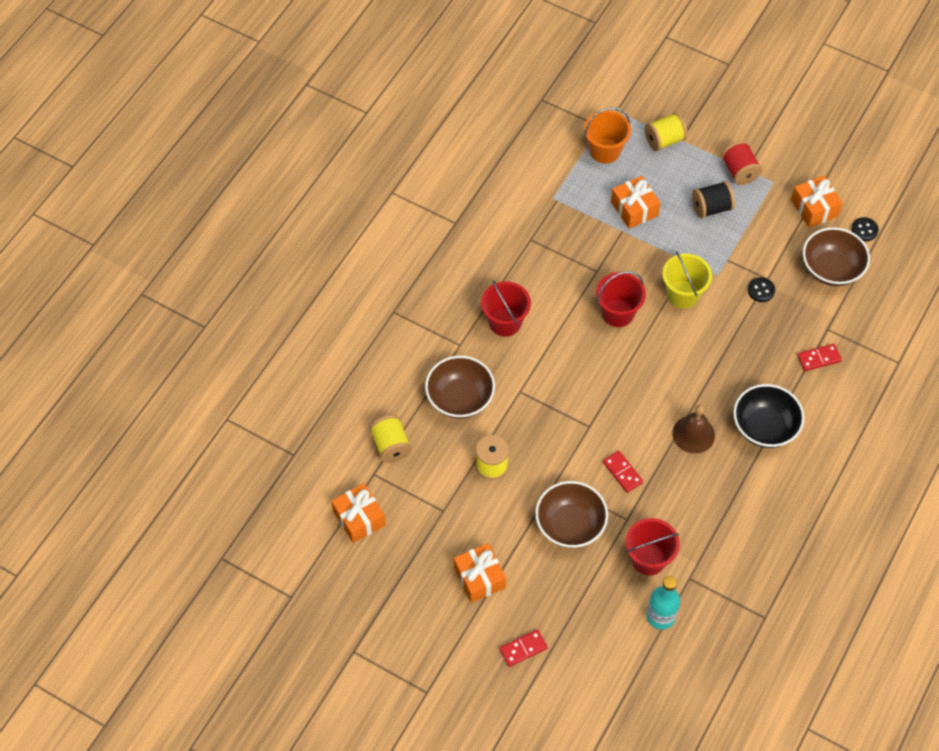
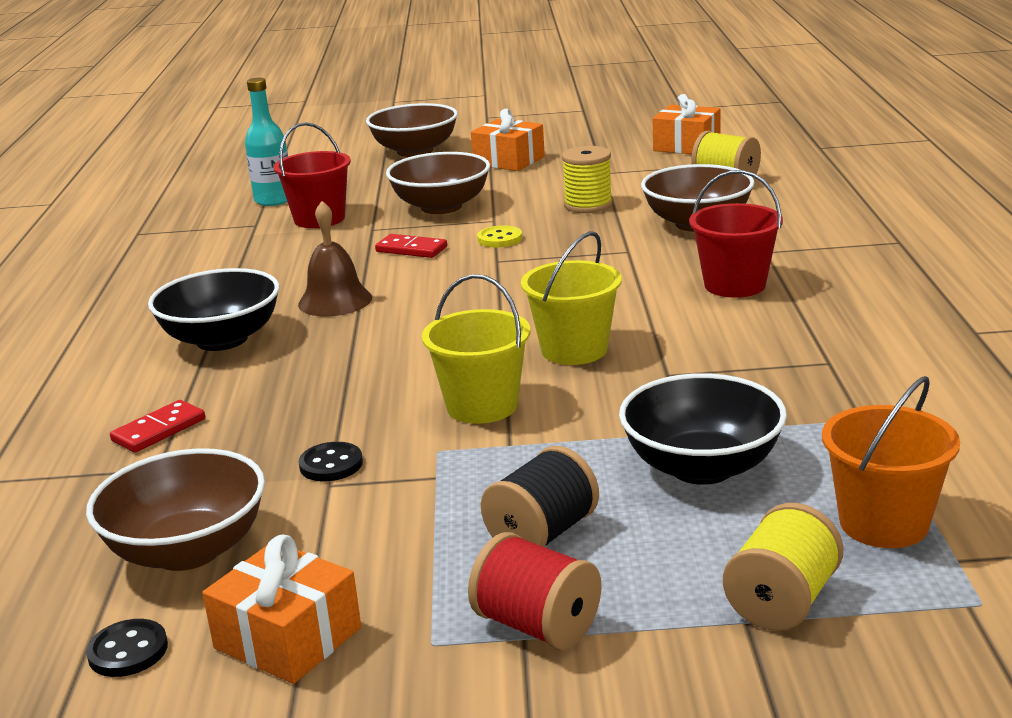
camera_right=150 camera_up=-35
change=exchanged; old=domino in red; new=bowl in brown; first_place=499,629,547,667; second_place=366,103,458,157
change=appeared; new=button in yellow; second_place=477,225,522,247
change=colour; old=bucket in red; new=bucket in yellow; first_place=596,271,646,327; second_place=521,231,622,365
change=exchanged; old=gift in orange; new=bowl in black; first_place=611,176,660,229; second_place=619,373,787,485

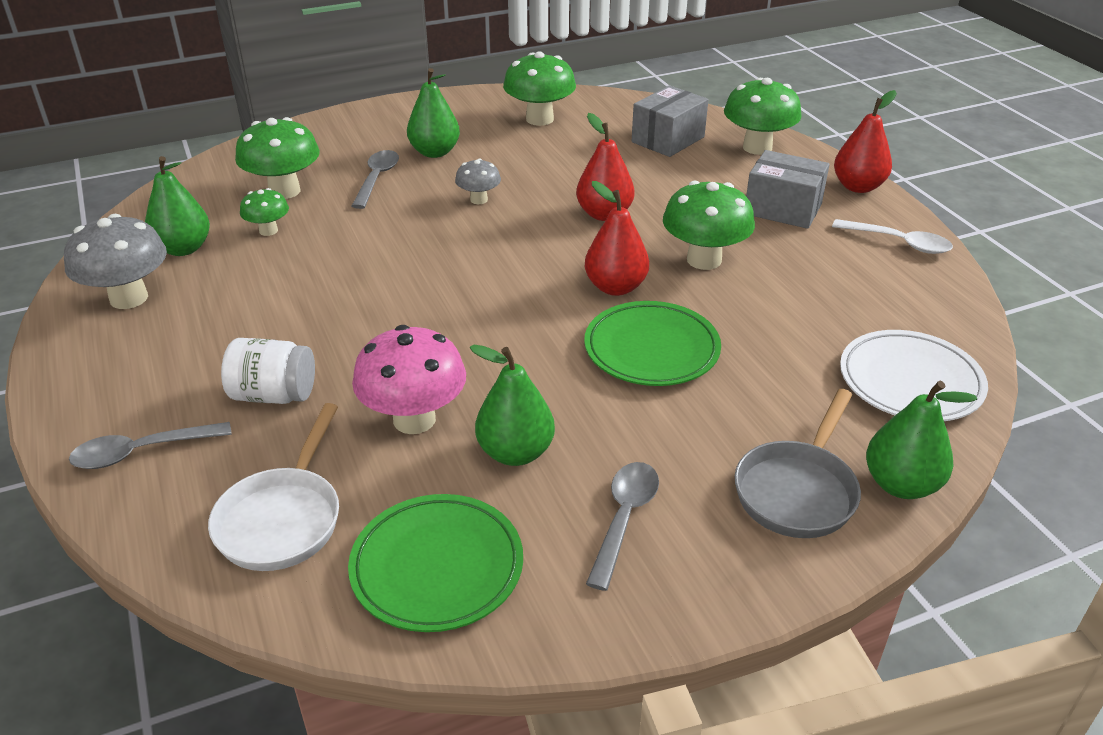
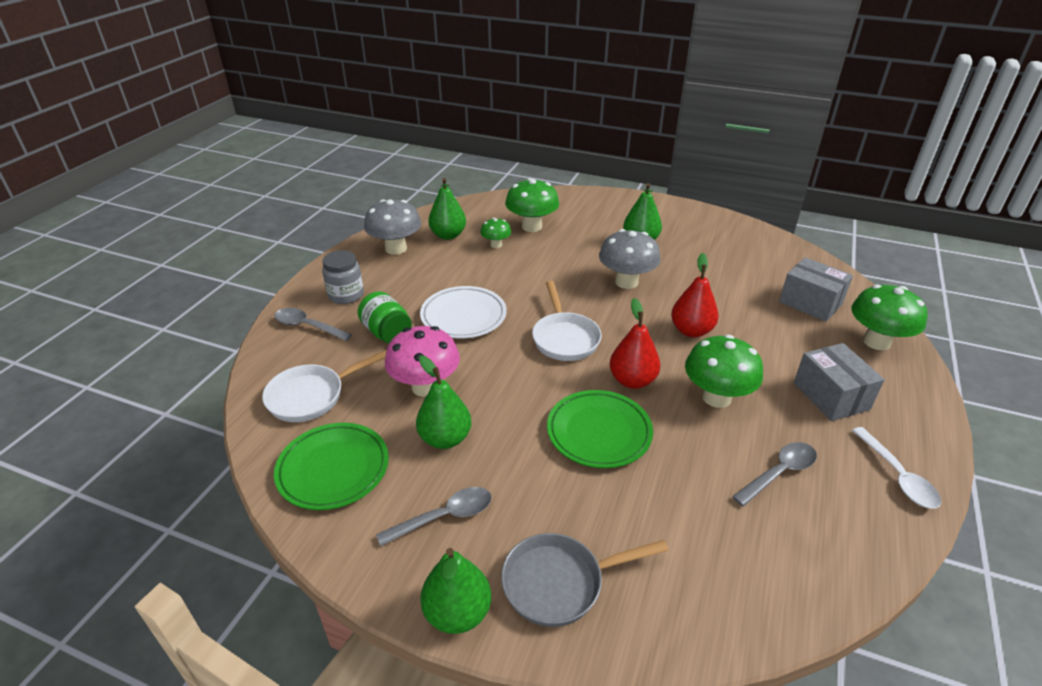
camera_right=45 camera_up=0
change=appeared; new=jar in grey; second_place=322,250,364,304
change=colour; old=jar in white; new=jar in green; first_place=221,338,315,404; second_place=358,291,412,344
change=relocated; old=plate in white; first_place=840,330,988,421; second_place=420,286,507,339
change=relocated; old=pear in green; first_place=866,381,977,499; second_place=420,548,491,634
change=appeared; new=pan in white; second_place=532,281,602,361
change=size; old=mushroom in grey; first_place=455,158,501,204; second_place=599,229,661,289; factor=1.8
change=relocated; old=spoon in grey; first_place=352,150,399,209; second_place=732,442,817,506
change=spun; old=box in grey; first_place=632,86,708,157; second_place=779,257,853,322; degrees=45
change=missing; old=mushroom in green; first_place=503,51,576,126
change=missing; old=pear in red; first_place=834,90,897,193

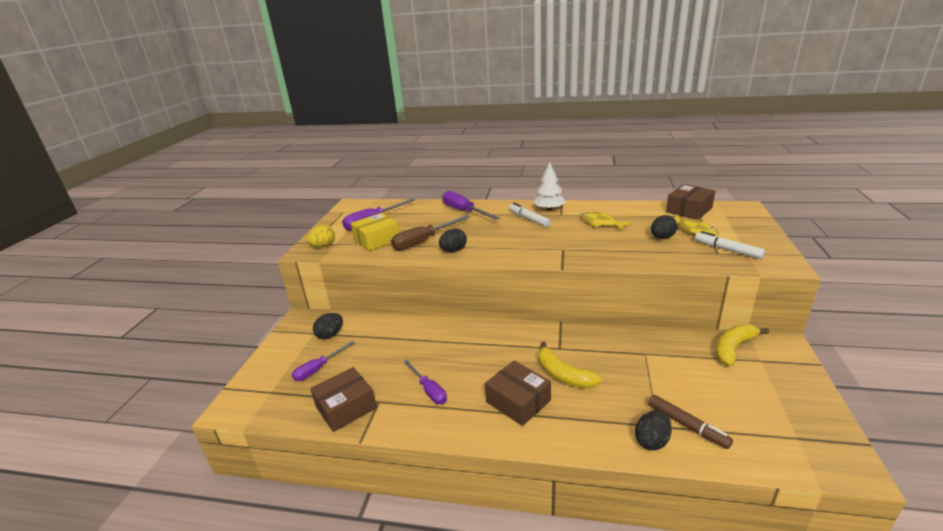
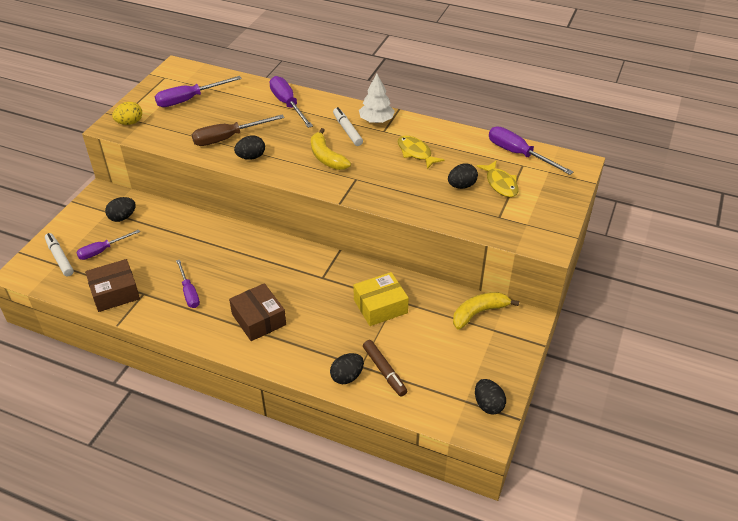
camera_right=10 camera_up=15
change=relocated; old=marker in white; first_place=695,231,765,259; second_place=45,233,74,276
change=relocated; old=banana in yellow; first_place=539,342,602,388; second_place=311,128,351,170
change=relocated; old=box in yellow; first_place=351,213,399,251; second_place=353,272,409,326
change=appeared; new=egg in black; second_place=475,379,506,415
change=exchanged; old=box in brown; new=screwdriver in purple; first_place=666,184,715,220; second_place=489,126,573,175

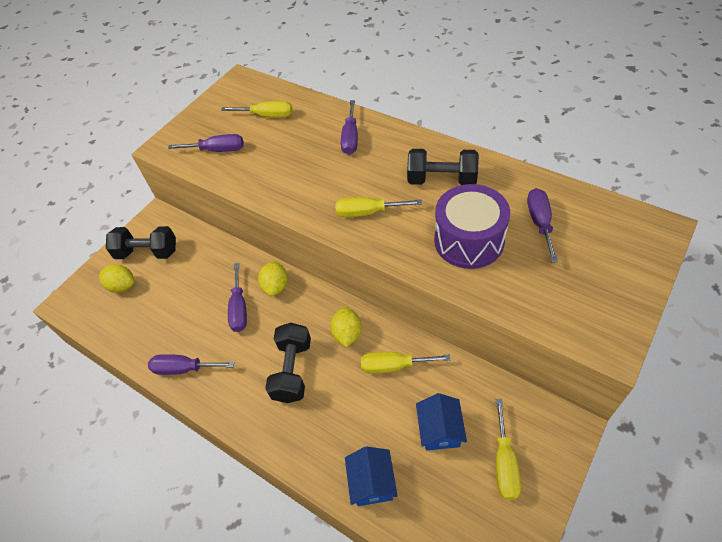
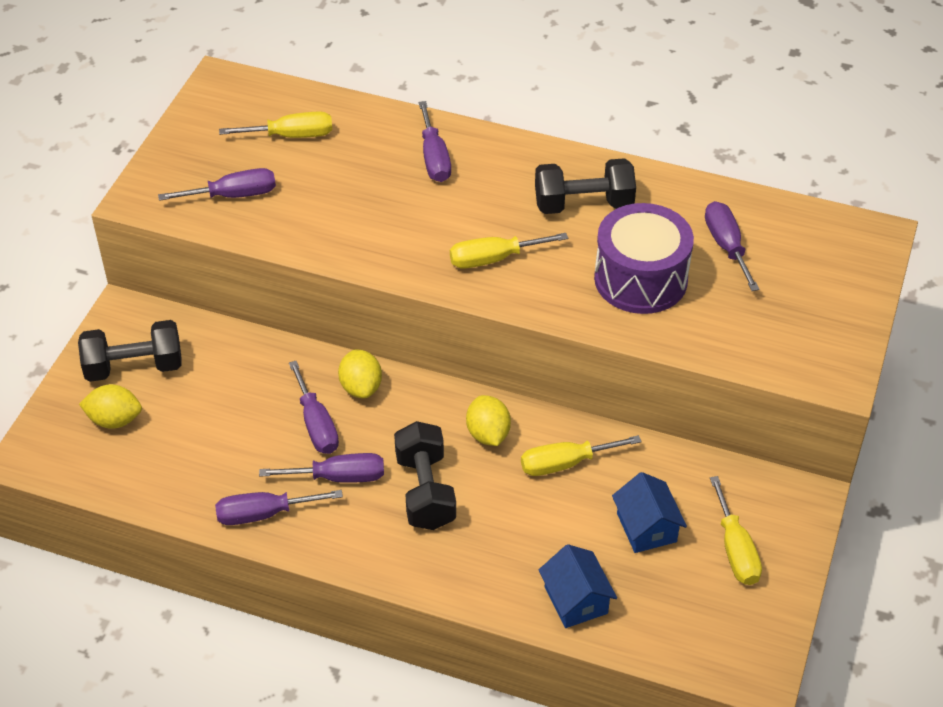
camera_right=-20 camera_up=-5
change=appeared; new=screwdriver in purple; second_place=259,453,384,483

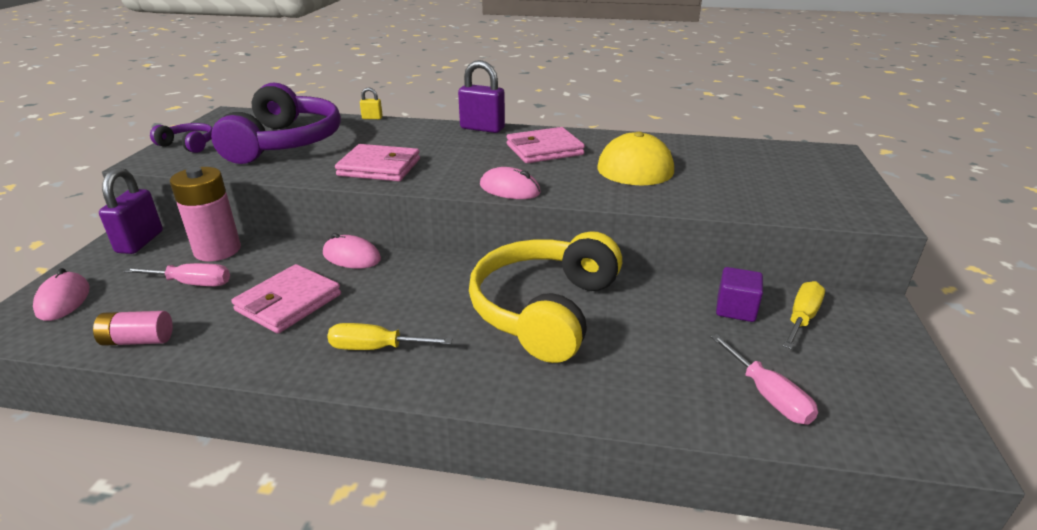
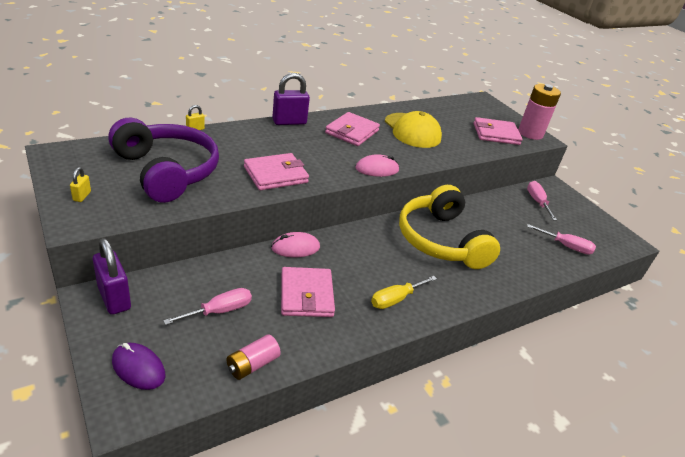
camera_right=-45 camera_up=5
change=exchanged; old=headphones in purple; new=padlock in yellow; first_place=150,123,212,153; second_place=70,167,91,202
change=colour; old=mouse in pink; new=mouse in purple; first_place=33,268,90,321; second_place=112,343,165,390
change=appeared; new=wallet in pink; second_place=473,117,523,145
change=relocated; old=battery in pink; first_place=170,167,241,261; second_place=518,84,561,140
change=colour; old=screwdriver in yellow; new=screwdriver in pink; first_place=783,281,825,349; second_place=527,181,557,221
change=missing; old=cube in purple; first_place=716,267,763,322

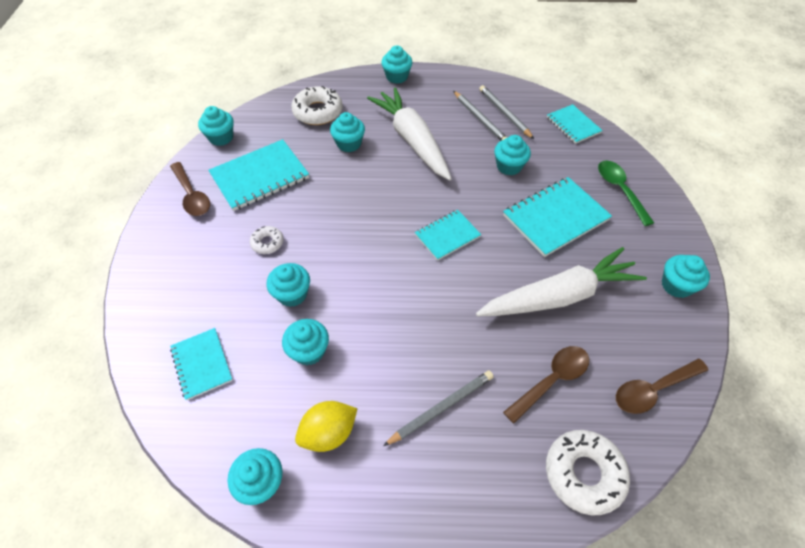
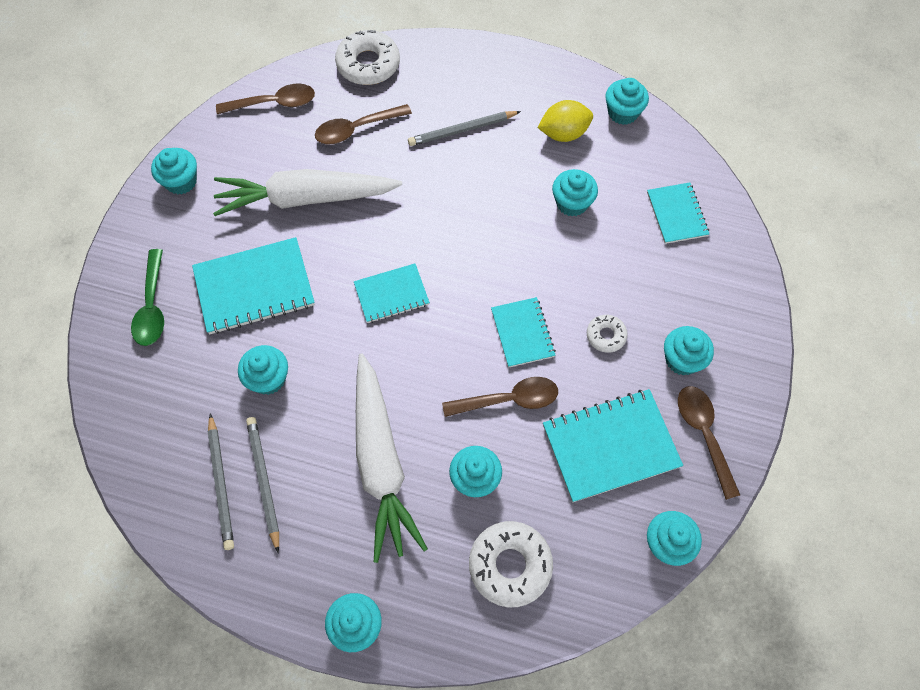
camera_right=-165 camera_up=10
change=appeared; new=spoon in brown; second_place=442,377,558,417
change=relocated; old=notebook in turquoise; first_place=547,104,603,144; second_place=491,297,556,367
change=relocated; old=cupcake in turquoise; first_place=267,263,310,307; second_place=664,326,714,375

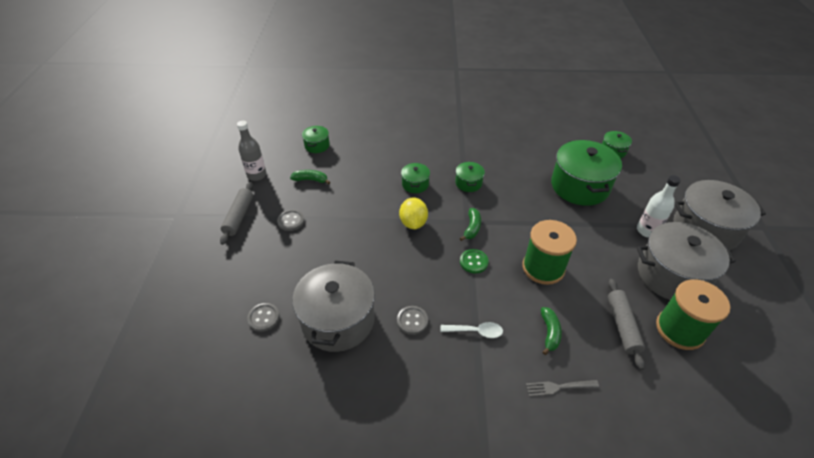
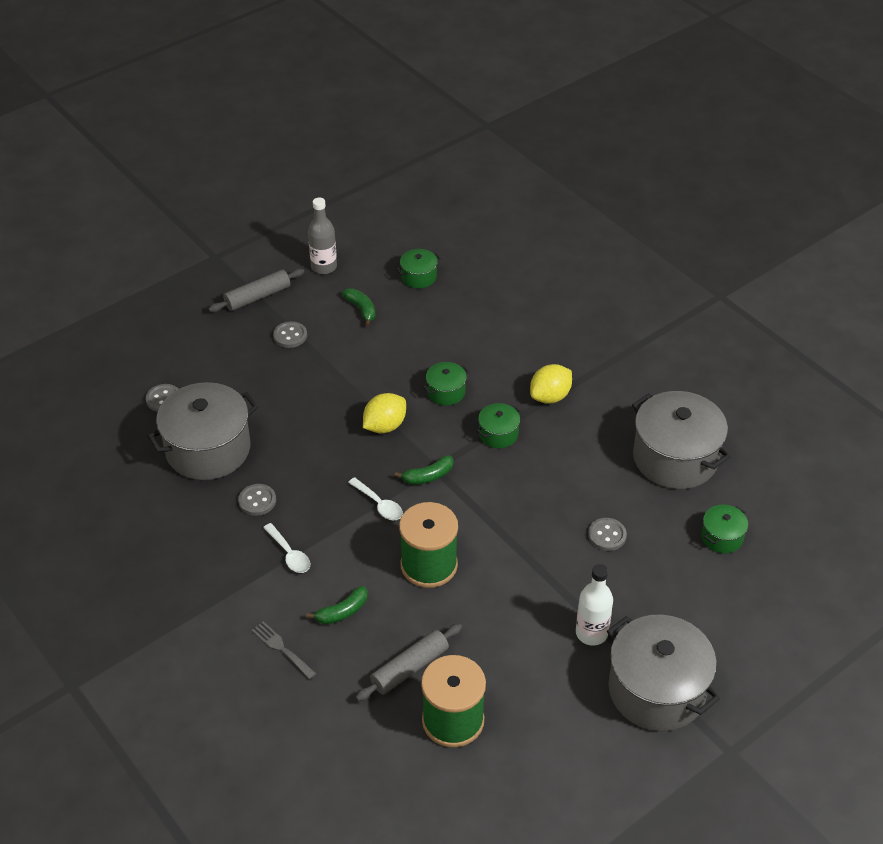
camera_right=50 camera_up=0
change=exchanged; old=button in green; new=spoon in white; first_place=460,249,489,273; second_place=348,477,403,520
change=appeared; new=lemon in yellow; second_place=530,364,572,404
change=exchanged; old=pot in green; new=button in grey; first_place=551,140,622,206; second_place=588,518,627,551
change=relocated; old=pot in grey; first_place=637,222,736,300; second_place=632,391,731,489

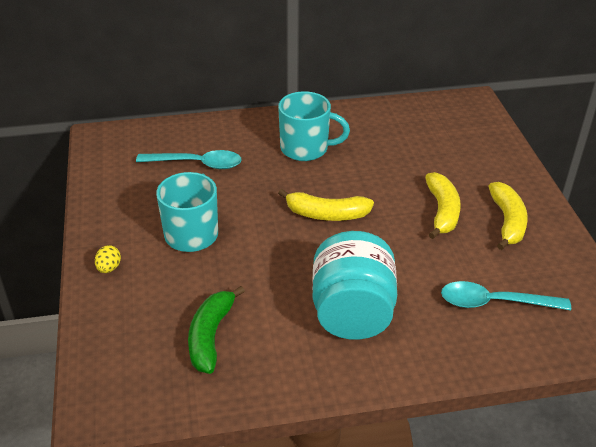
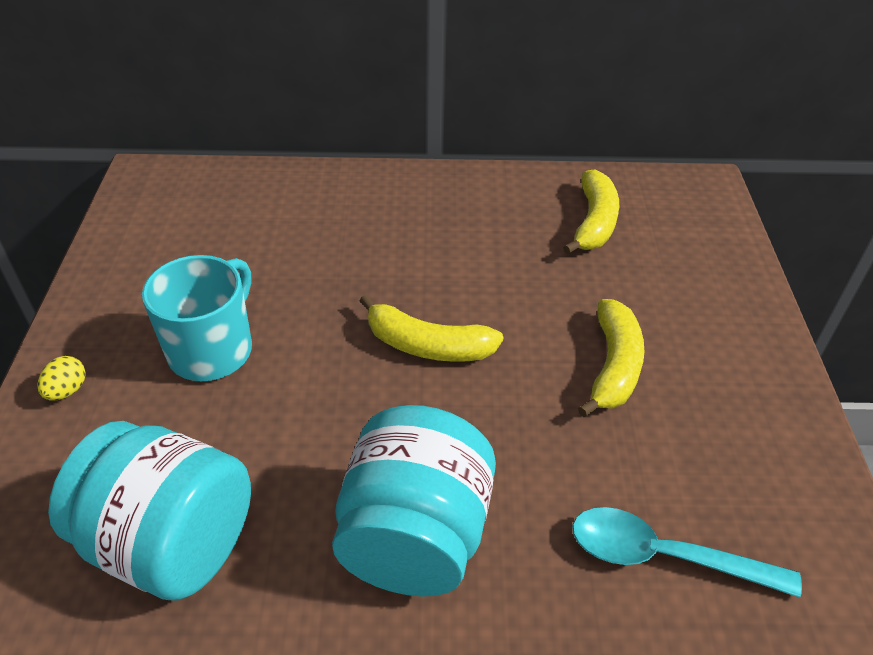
camera_right=10 camera_up=5
change=exchanged; old=banana in green; new=jar in turquoise; first_place=188,286,245,374; second_place=48,421,251,601
change=relocated; old=banana in yellow; first_place=488,182,528,250; second_place=563,169,619,254
change=missing; old=spoon in turquoise; first_place=136,150,242,169
change=missing; old=mug in turquoise; first_place=278,91,350,161

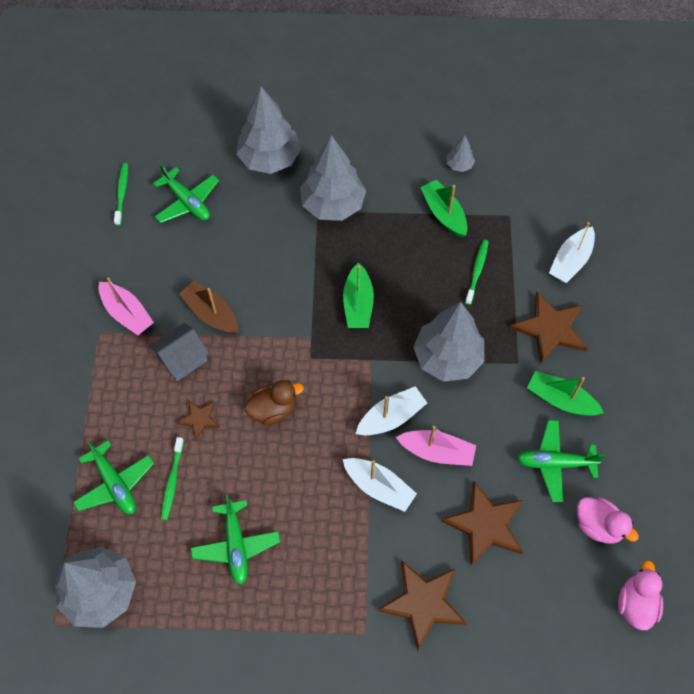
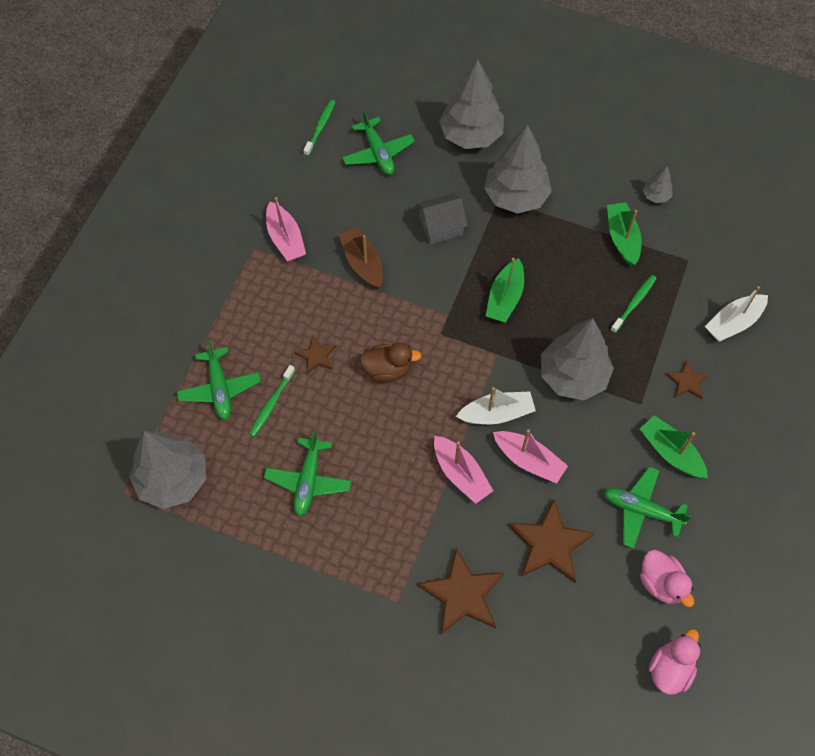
camera_right=20 camera_up=0
change=relocated; old=house in grey; first_place=149,323,209,381; second_place=416,193,468,244
change=colour; old=boat in white; new=boat in pink; first_place=343,458,417,512; second_place=434,436,493,504
change=size; old=star in brown; first_place=510,291,587,363; second_place=665,360,709,399; factor=0.54

